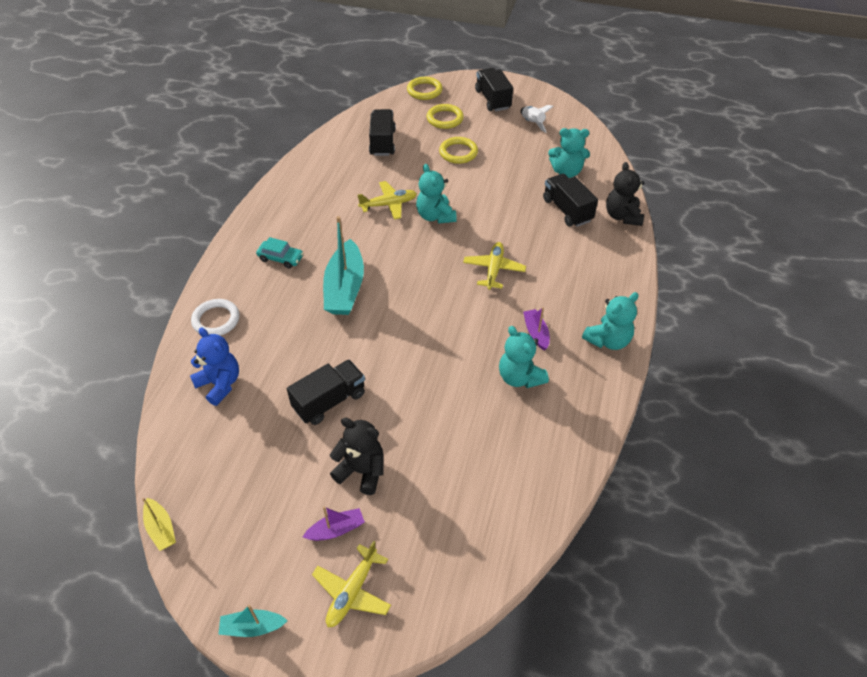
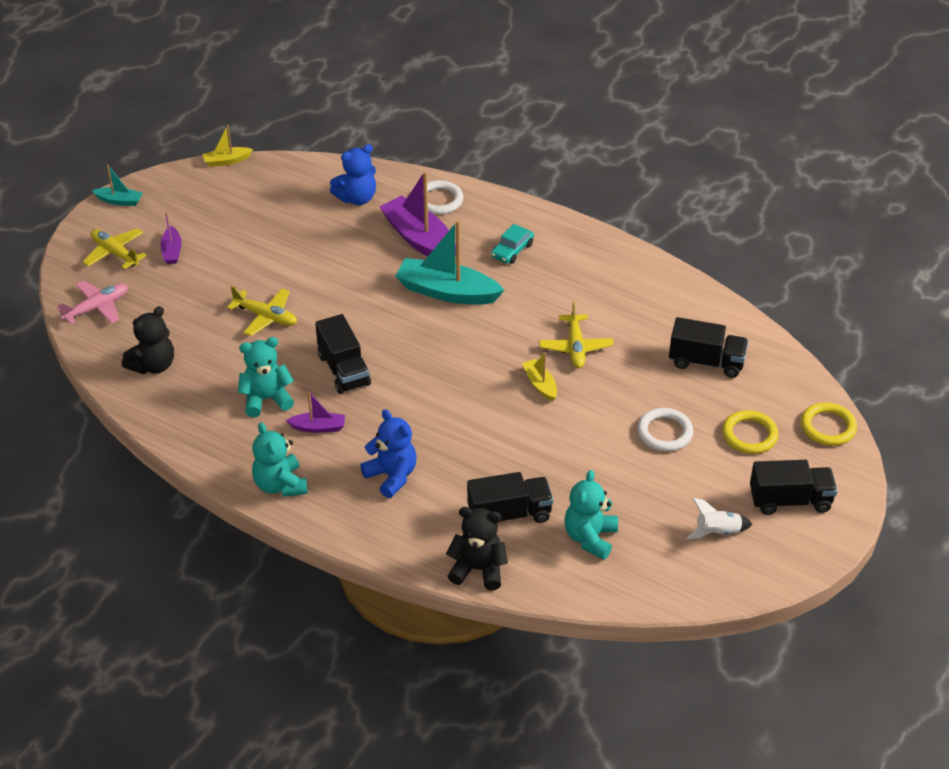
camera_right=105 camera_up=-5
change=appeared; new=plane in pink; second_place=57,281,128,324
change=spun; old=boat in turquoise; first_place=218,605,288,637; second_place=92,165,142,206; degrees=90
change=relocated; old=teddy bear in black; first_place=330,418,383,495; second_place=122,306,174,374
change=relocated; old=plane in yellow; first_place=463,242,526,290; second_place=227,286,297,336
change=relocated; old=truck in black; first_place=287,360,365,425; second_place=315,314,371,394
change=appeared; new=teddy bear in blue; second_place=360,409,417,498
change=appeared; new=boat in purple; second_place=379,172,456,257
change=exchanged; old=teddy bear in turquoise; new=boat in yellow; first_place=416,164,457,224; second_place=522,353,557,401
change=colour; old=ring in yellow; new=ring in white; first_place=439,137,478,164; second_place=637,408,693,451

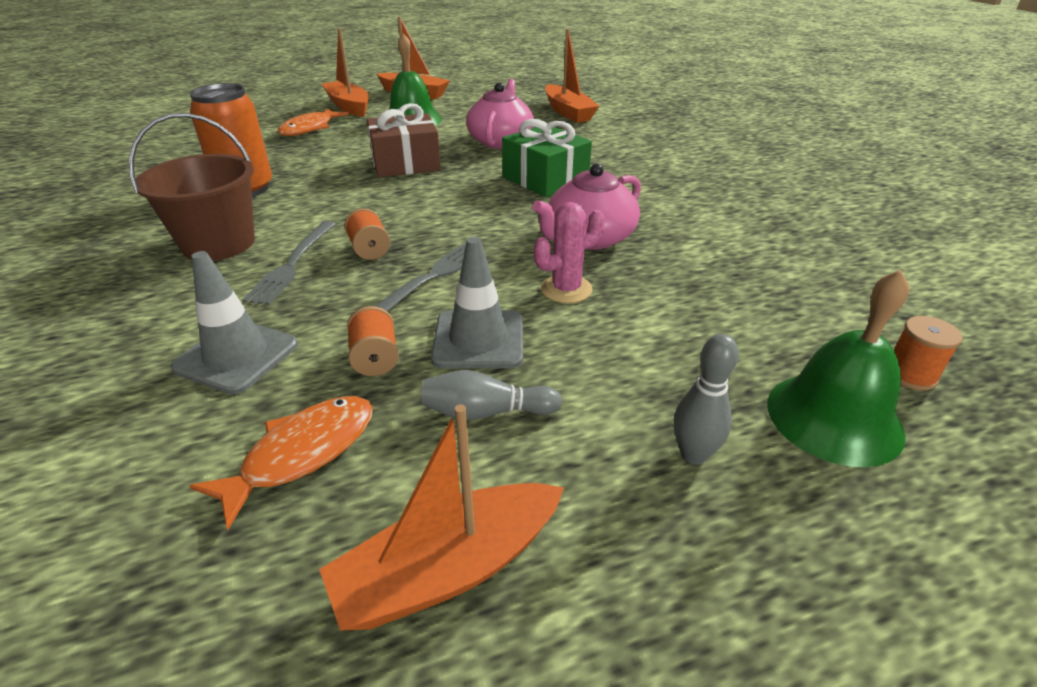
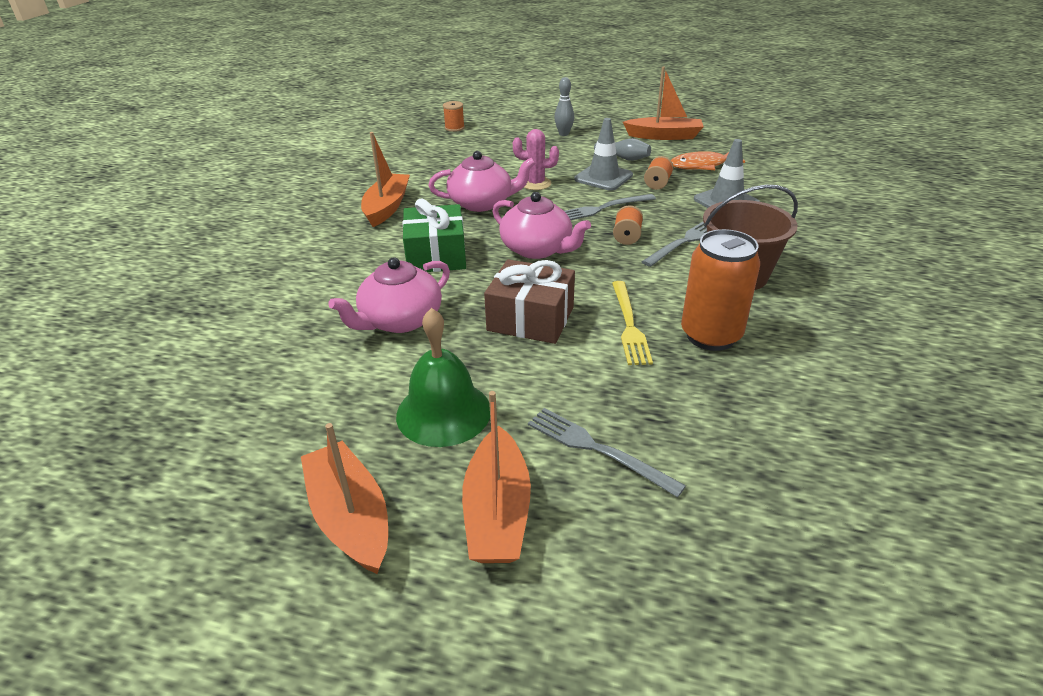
camera_right=-145 camera_up=0
change=relocated; old=boat in orange; first_place=545,29,599,123; second_place=361,132,410,227
change=appeared; new=teapot in pink; second_place=492,192,591,259
change=exchanged; old=fish in orange; new=fork in grey; first_place=277,108,349,136; second_place=528,408,686,498
change=appeared; new=fork in yellow; second_place=612,281,653,365
change=missing; old=bell in green; first_place=767,270,909,467

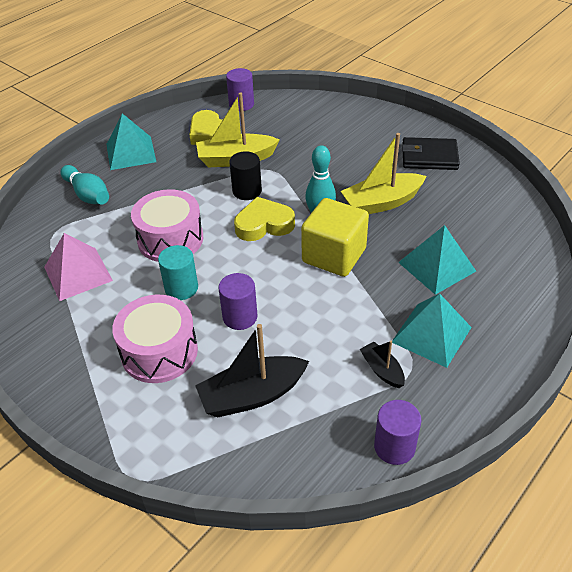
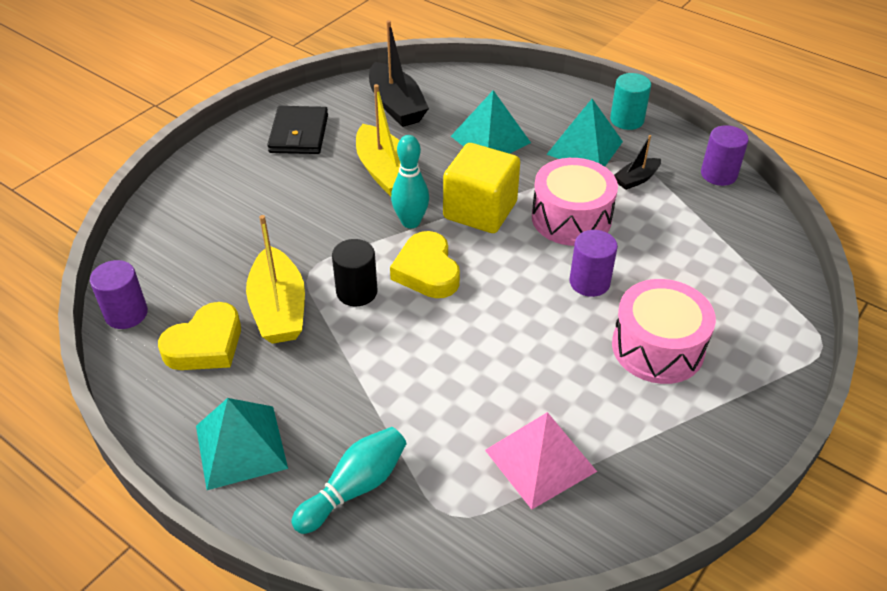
camera_right=-95 camera_up=0
change=relocated; old=boat in black; first_place=195,324,309,417; second_place=369,20,429,127
change=relocated; old=drum in pink; first_place=131,189,203,262; second_place=532,158,618,246
change=relocated; old=cylinder in turquoise; first_place=158,245,198,300; second_place=610,73,651,130

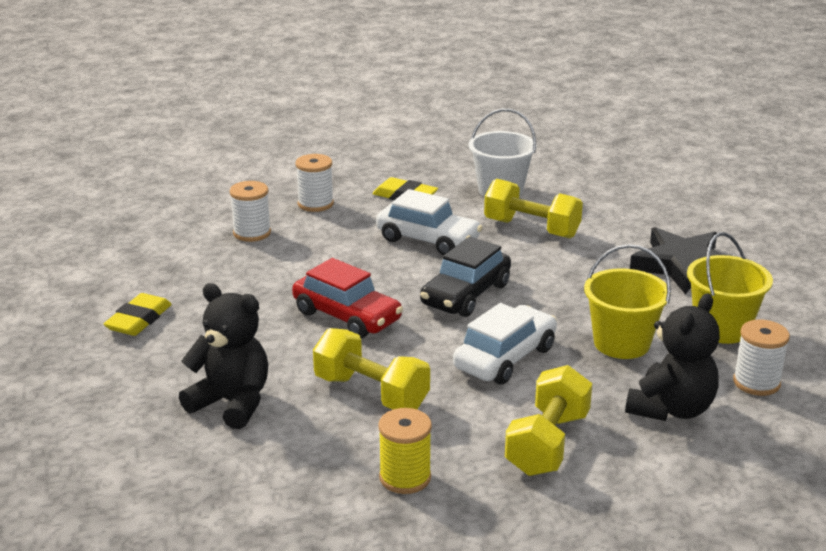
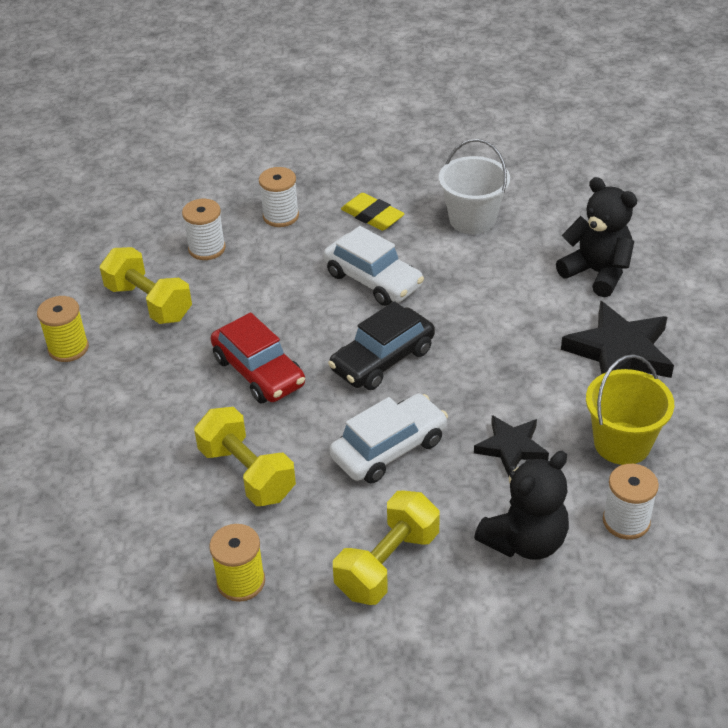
camera_right=15 camera_up=15
change=exchanged; old=eraser in yellow; new=spool in yellow; first_place=104,293,172,336; second_place=37,296,89,362
change=relocated; old=dumbbell in yellow; first_place=484,179,583,238; second_place=100,247,192,324
change=exchanged; old=bucket in yellow; new=star in black; first_place=584,244,671,359; second_place=474,415,549,477
change=relocated; old=teddy bear in black; first_place=179,283,268,429; second_place=556,177,637,298

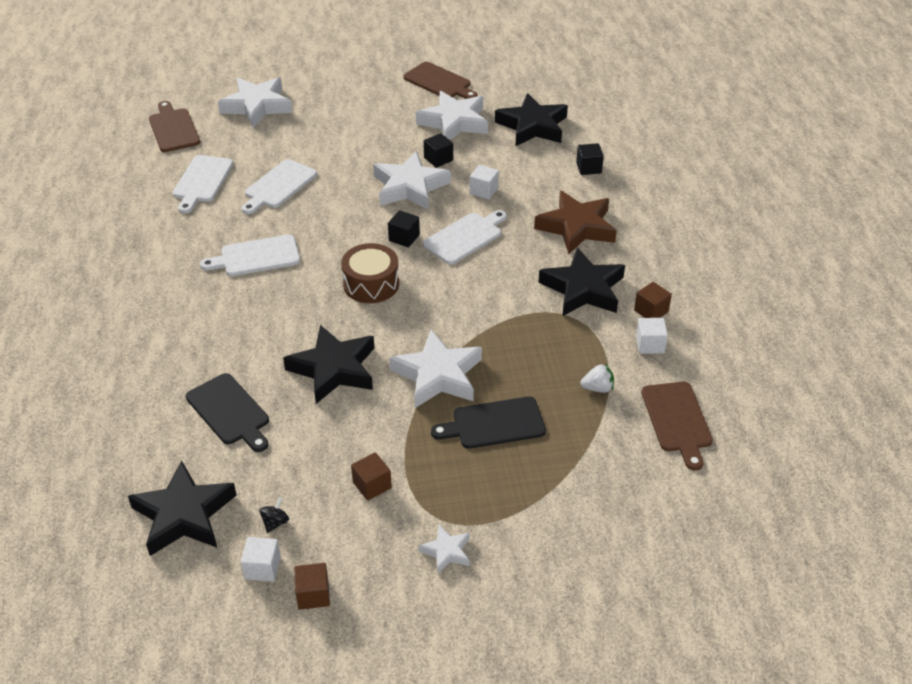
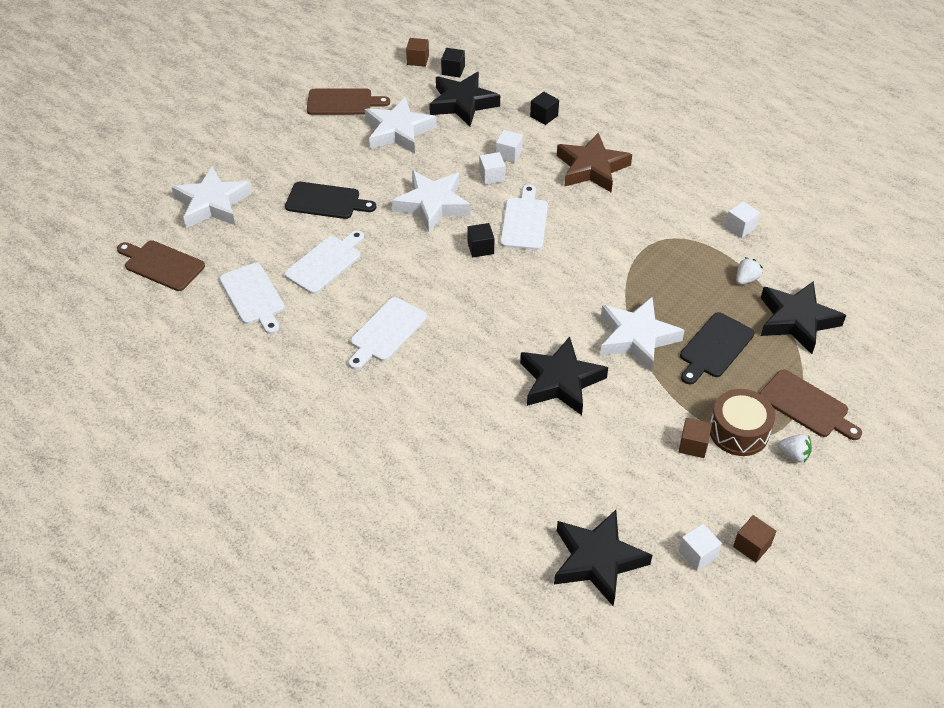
camera_right=-40 camera_up=5
change=spun; old=cutting board in white; first_place=242,159,317,214; second_place=284,230,364,294; degrees=-135
change=relocated; old=cutting board in black; first_place=186,373,269,452; second_place=285,182,376,219
change=relocated; old=cube in brown; first_place=634,282,672,318; second_place=406,38,429,67
change=relocated; old=cube in black; first_place=424,133,453,168; second_place=441,48,465,78
change=appeared; new=cube in white; second_place=496,130,523,163
change=relocated; old=drum in brown; first_place=341,243,399,303; second_place=710,389,775,456
change=relocated; old=cutting board in brown; first_place=641,382,713,470; second_place=759,369,862,440
change=relocated; old=star in black; first_place=538,248,625,316; second_place=761,281,846,354
change=exchanged; old=star in white; new=strawberry in white; first_place=419,525,470,574; second_place=778,434,812,463
change=missing; old=spinning top in black; first_place=259,497,289,533

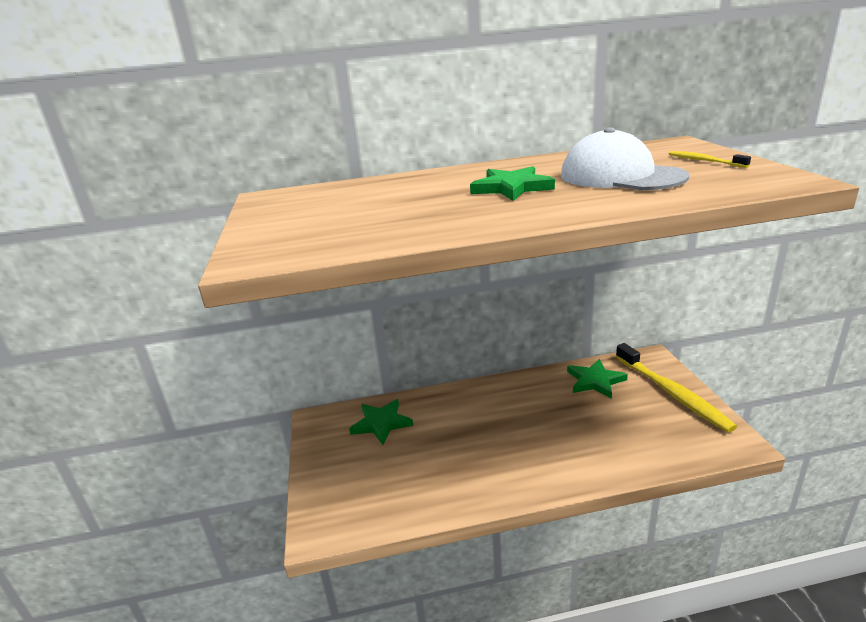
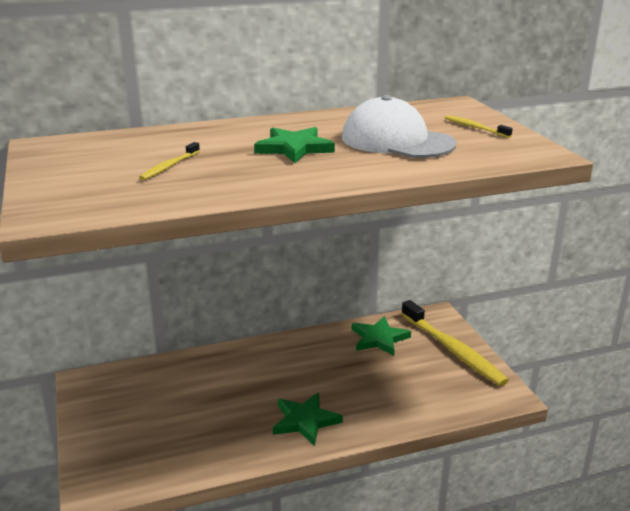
camera_right=-10 camera_up=0
change=appeared; new=toothbrush in yellow; second_place=139,142,200,180
change=relocated; old=star in green; first_place=349,399,413,445; second_place=273,393,343,446

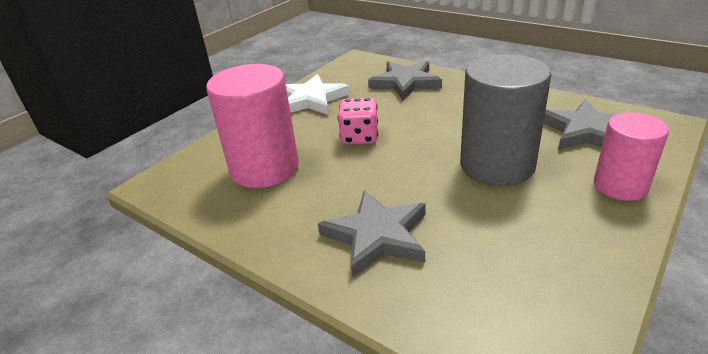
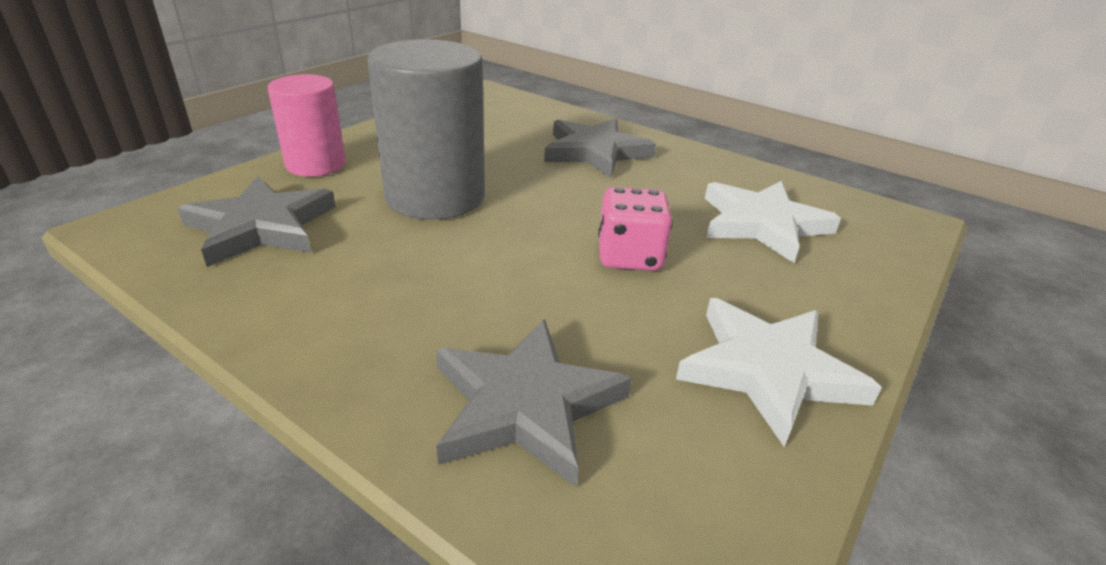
camera_right=175 camera_up=0
change=exchanged; old=cylinder in pink; new=star in white; first_place=206,64,299,188; second_place=705,181,841,263

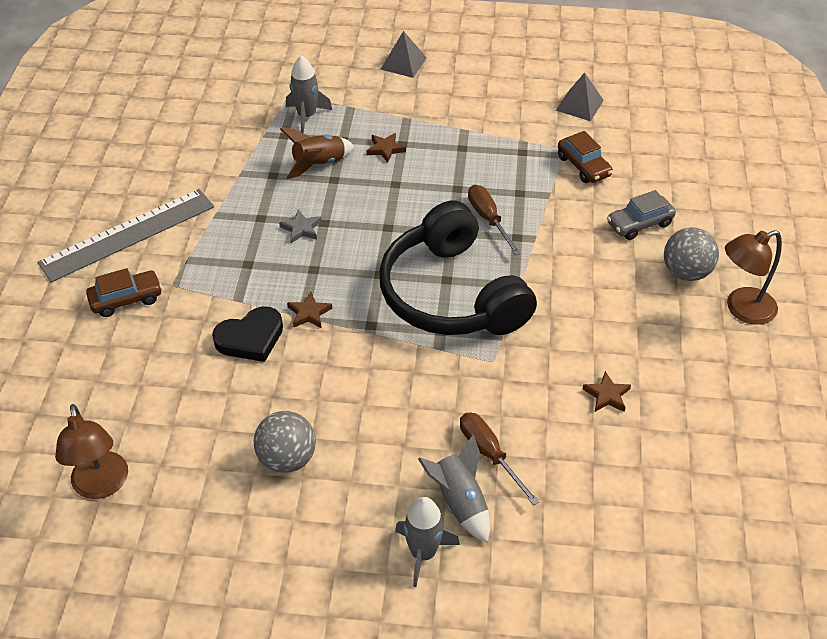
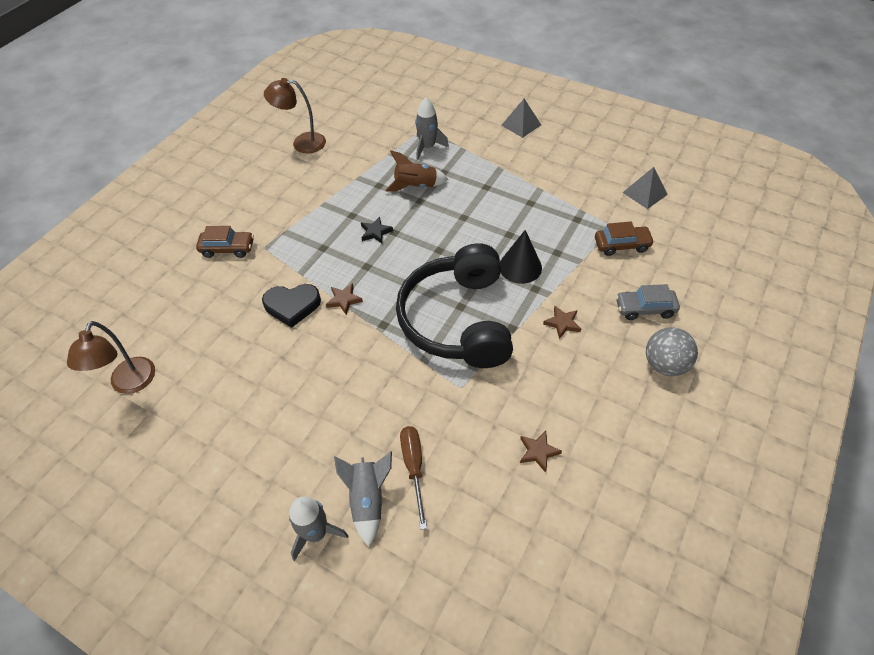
camera_right=25 camera_up=5
change=relocated; old=lamp in brown; first_place=725,230,782,325; second_place=264,78,326,153
change=colour; old=star in grey; new=star in black; first_place=279,210,321,243; second_place=361,217,393,244
change=exchanged; old=screwdriver in brown; new=cone in black; first_place=468,185,521,255; second_place=500,230,542,284
change=relocated; old=star in brown; first_place=367,133,406,163; second_place=543,306,581,339
change=spun; old=car in brown; first_place=558,131,613,183; second_place=595,221,655,256; degrees=-90
change=missing; old=ruler in grey; first_place=37,189,214,282
change=missing; old=ball in grey; first_place=254,411,316,473

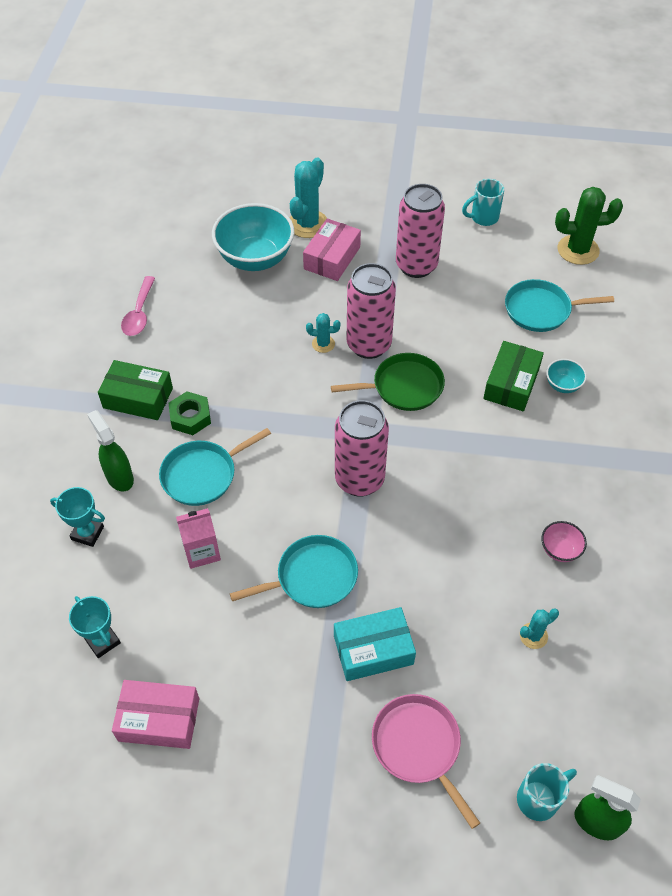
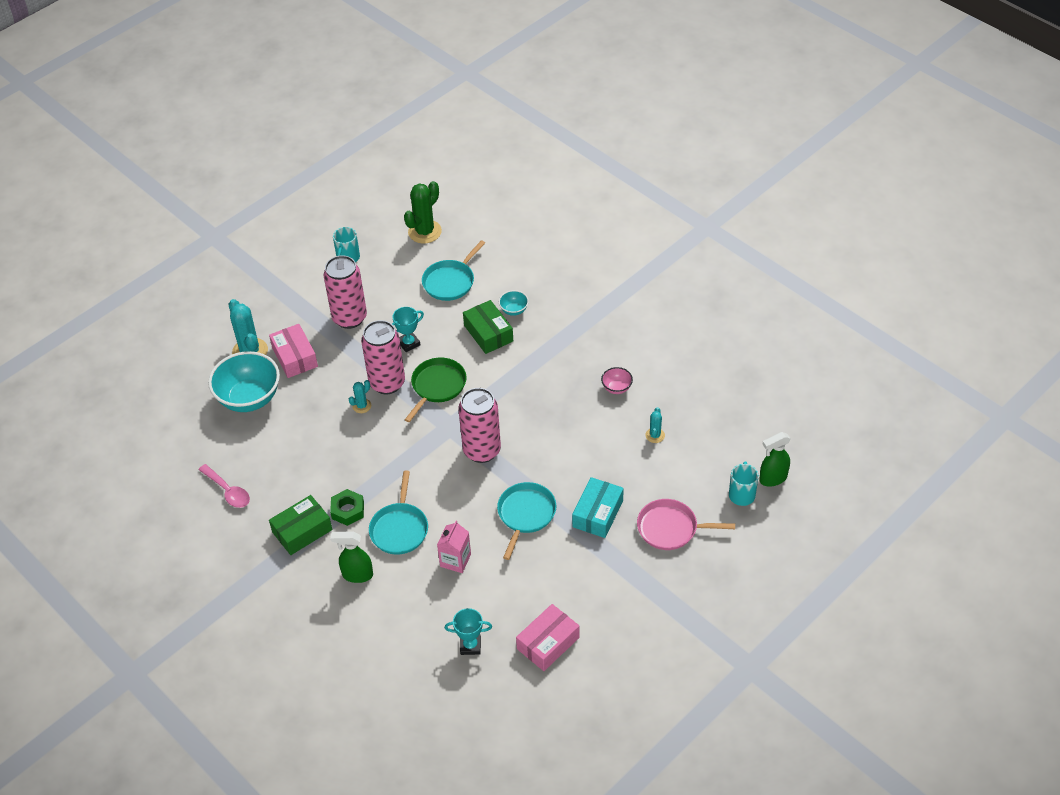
camera_right=-50 camera_up=-5
change=relocated; old=trophy in turquoise; first_place=50,487,105,547; second_place=392,307,424,352

